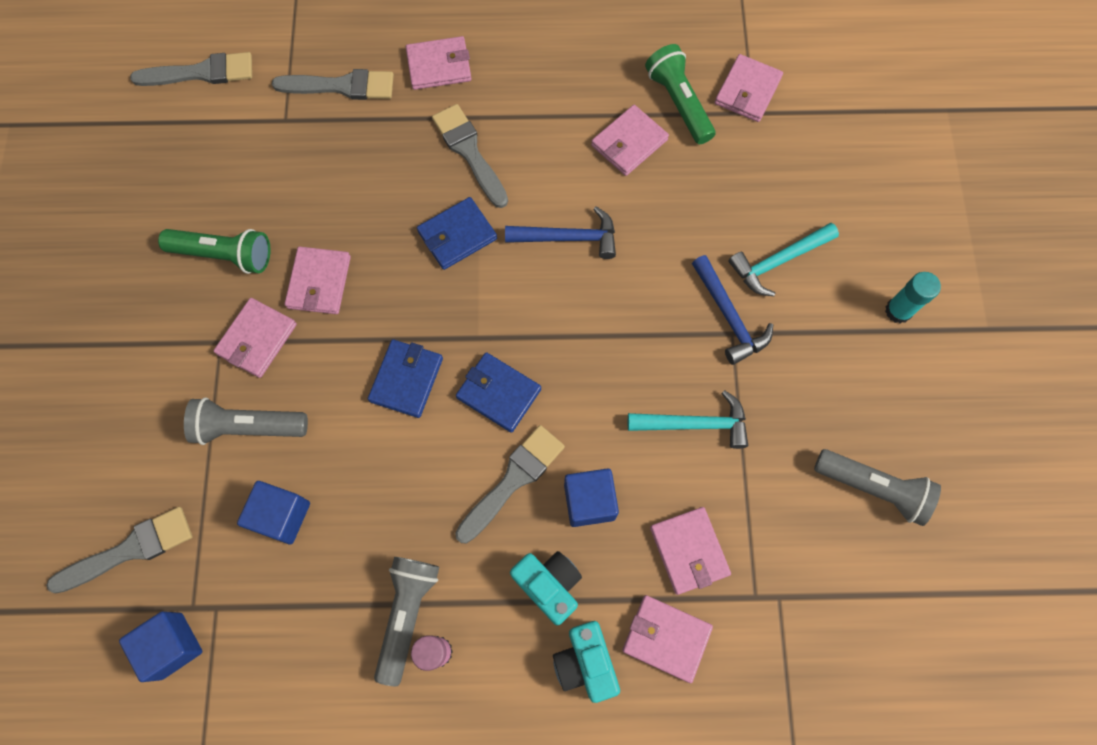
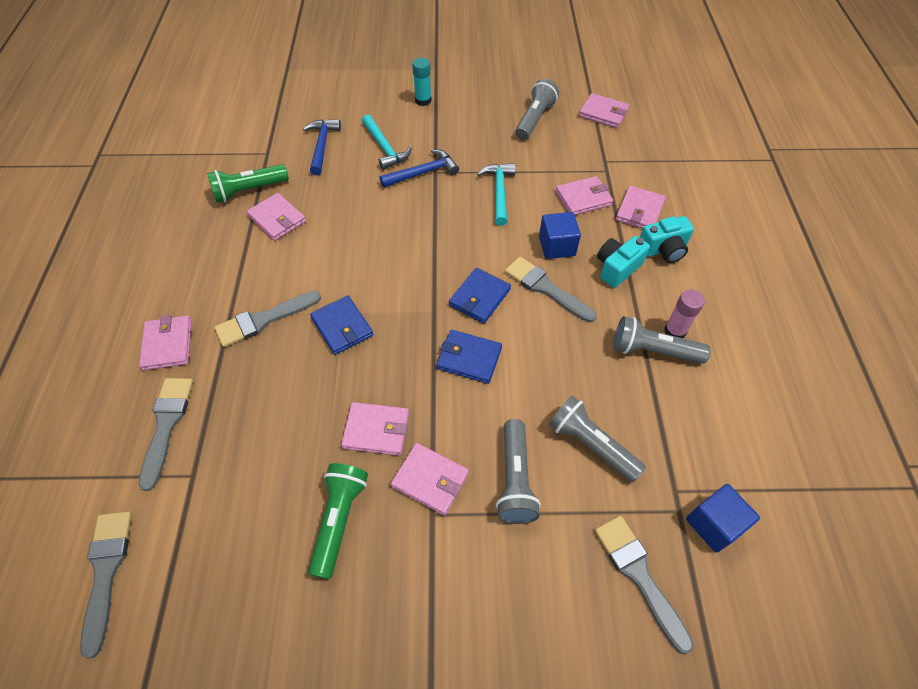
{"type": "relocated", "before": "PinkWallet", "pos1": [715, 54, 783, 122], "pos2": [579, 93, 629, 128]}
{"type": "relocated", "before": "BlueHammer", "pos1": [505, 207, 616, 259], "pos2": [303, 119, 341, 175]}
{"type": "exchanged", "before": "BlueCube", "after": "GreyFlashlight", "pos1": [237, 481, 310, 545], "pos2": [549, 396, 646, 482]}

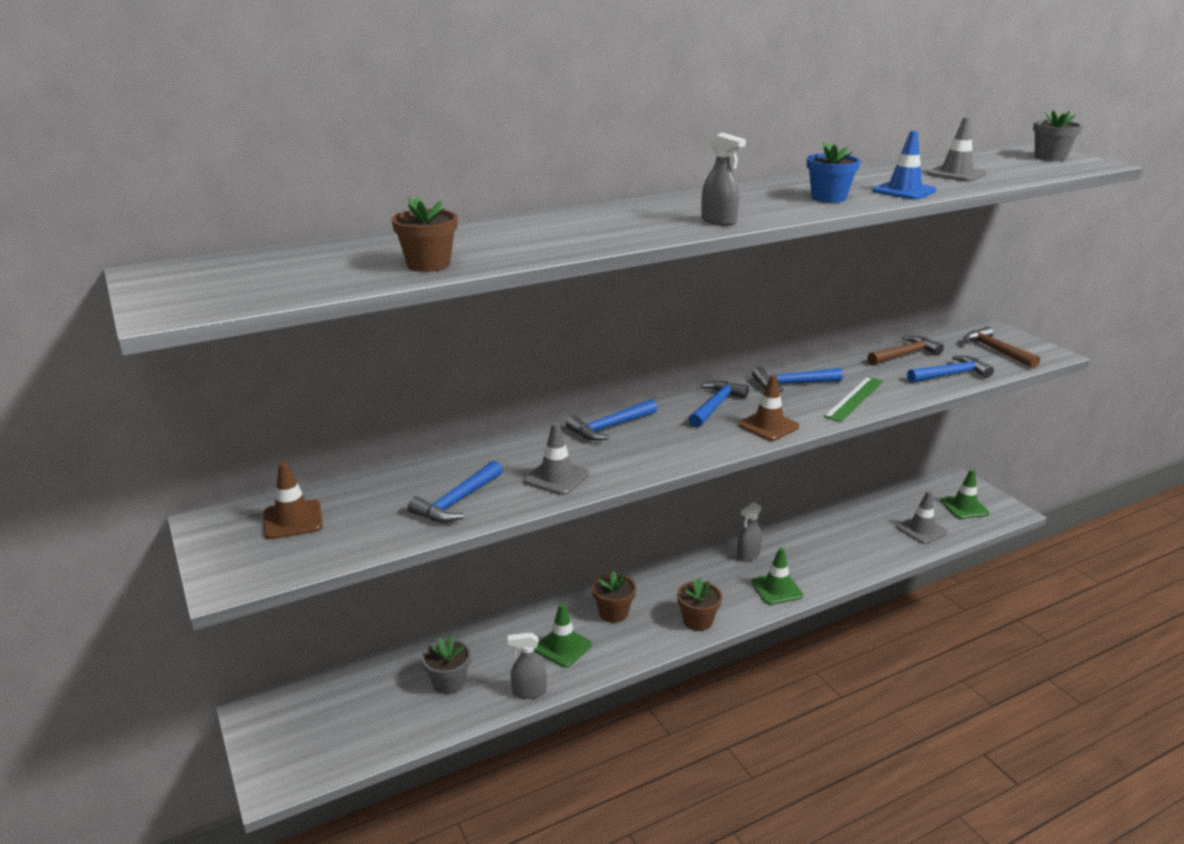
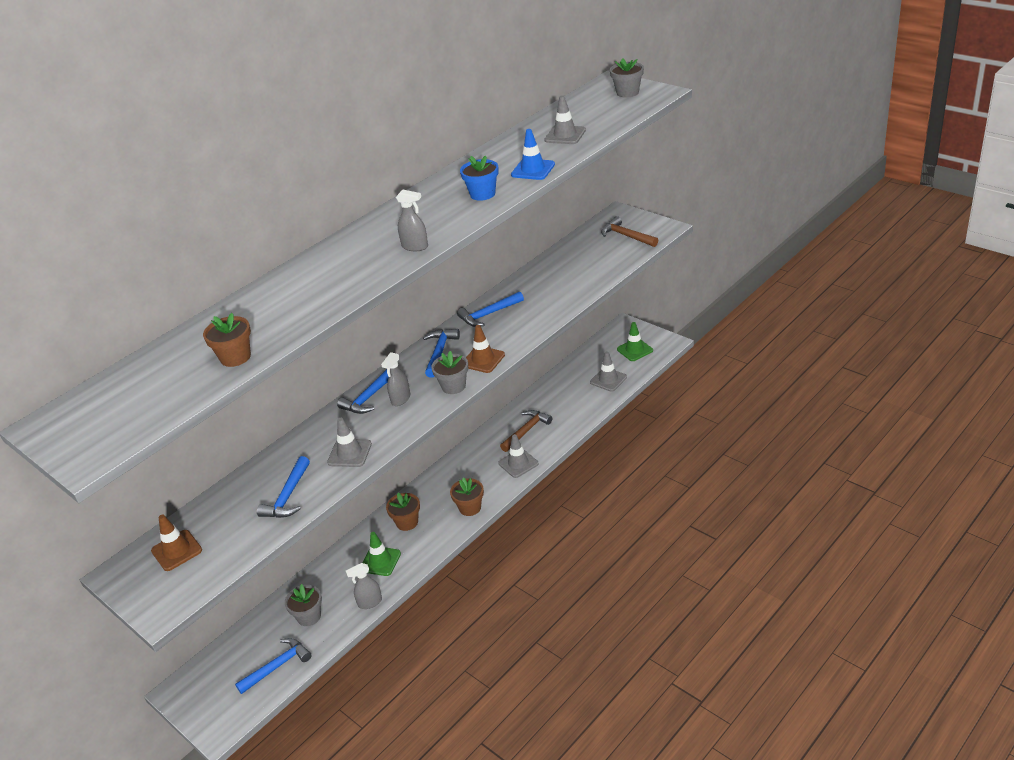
{"type": "relocated", "before": "BrownHammer", "pos1": [867, 336, 944, 365], "pos2": [500, 410, 552, 452]}
{"type": "relocated", "before": "BlueHammer", "pos1": [907, 355, 994, 383], "pos2": [235, 638, 311, 694]}
{"type": "missing", "before": "GreenRuler", "pos1": [824, 377, 883, 422]}
{"type": "relocated", "before": "GreySprayBottle", "pos1": [737, 502, 762, 562], "pos2": [381, 352, 410, 406]}
{"type": "colour", "before": "GreenTrafficCone", "after": "GreyTrafficCone", "pos1": [751, 548, 803, 605], "pos2": [498, 434, 538, 478]}
{"type": "appeared", "after": "GreyFlowerPot", "pos2": [431, 351, 468, 394]}

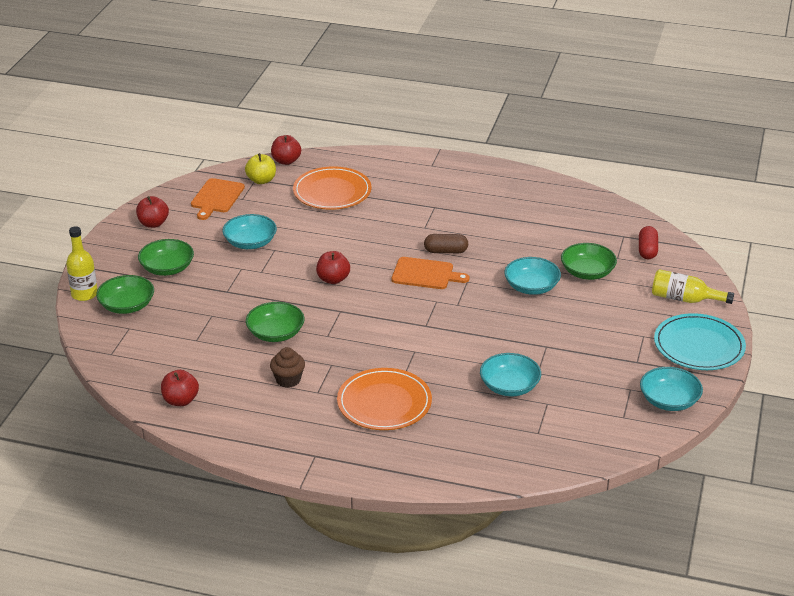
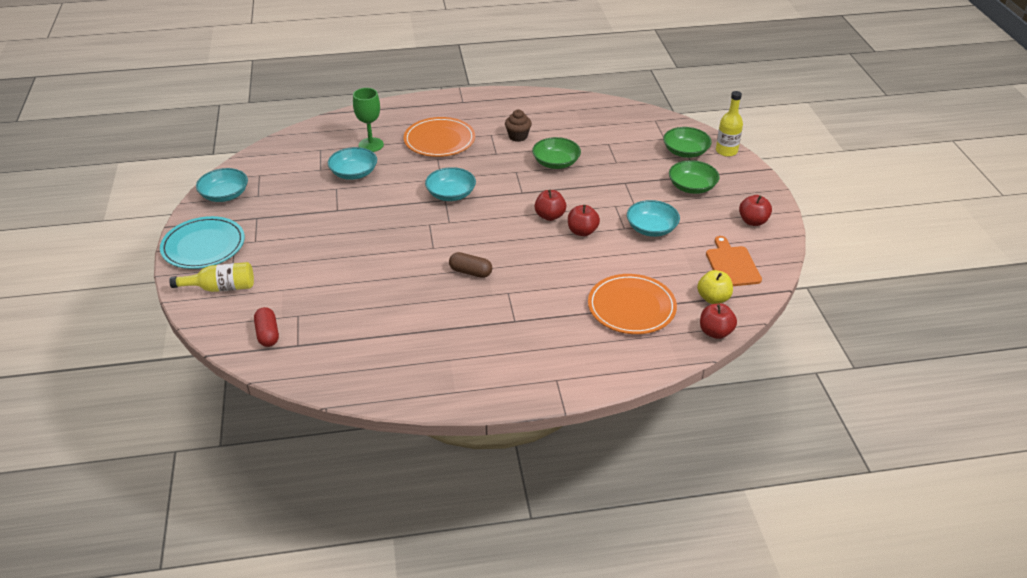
{"type": "spun", "before": "BrownCapsule", "pos1": [424, 234, 468, 253], "pos2": [449, 252, 492, 278], "turn": 45}
{"type": "missing", "before": "GreenBowl", "pos1": [561, 243, 617, 280]}
{"type": "missing", "before": "OrangeCuttingBoard", "pos1": [392, 257, 470, 289]}
{"type": "relocated", "before": "TurquoiseBowl", "pos1": [504, 257, 561, 295], "pos2": [425, 167, 476, 201]}
{"type": "relocated", "before": "RedApple", "pos1": [161, 370, 199, 406], "pos2": [568, 205, 600, 236]}
{"type": "appeared", "after": "GreenGoblet", "pos2": [353, 88, 384, 152]}

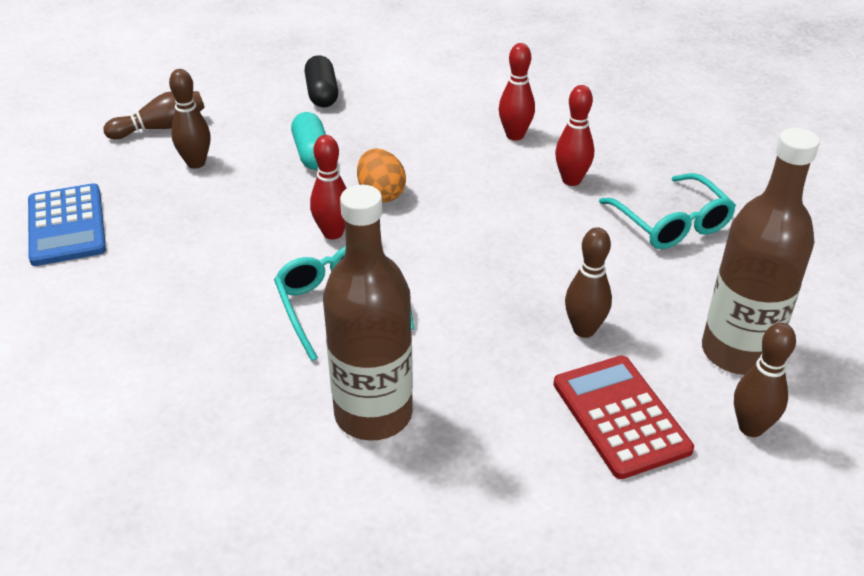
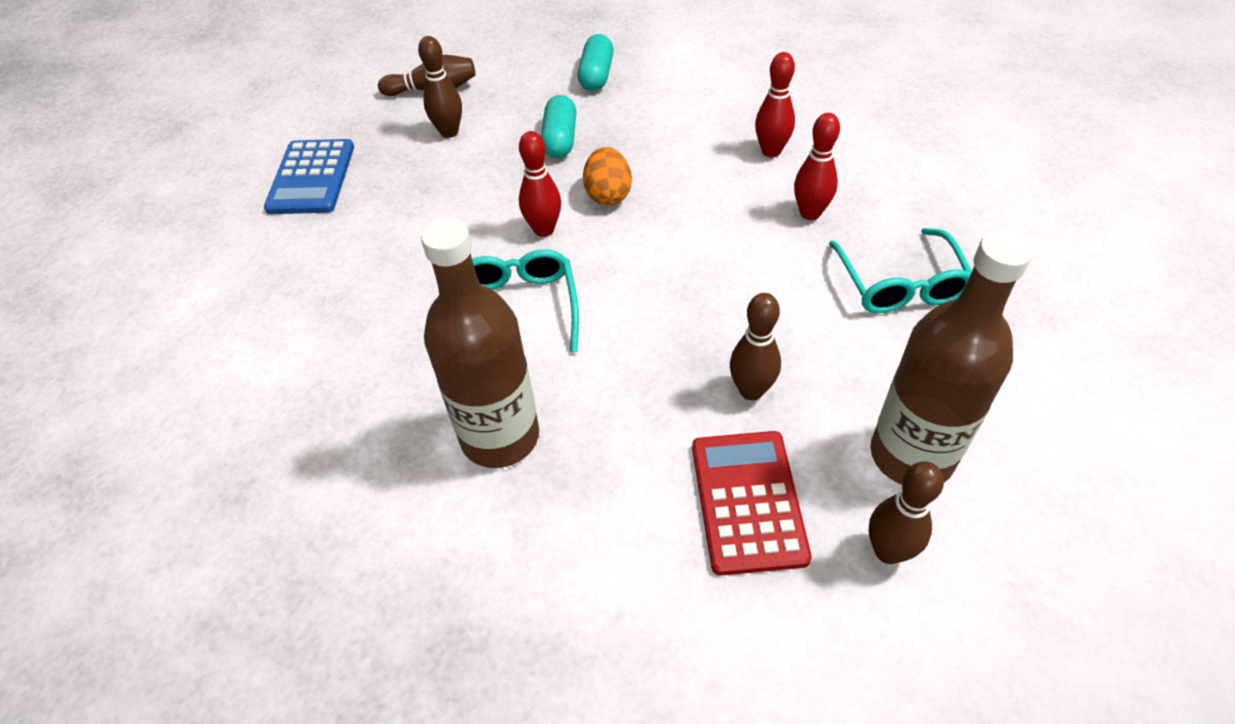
{"type": "colour", "before": "BlackCapsule", "after": "TurquoiseCapsule", "pos1": [304, 55, 338, 107], "pos2": [578, 34, 614, 91]}

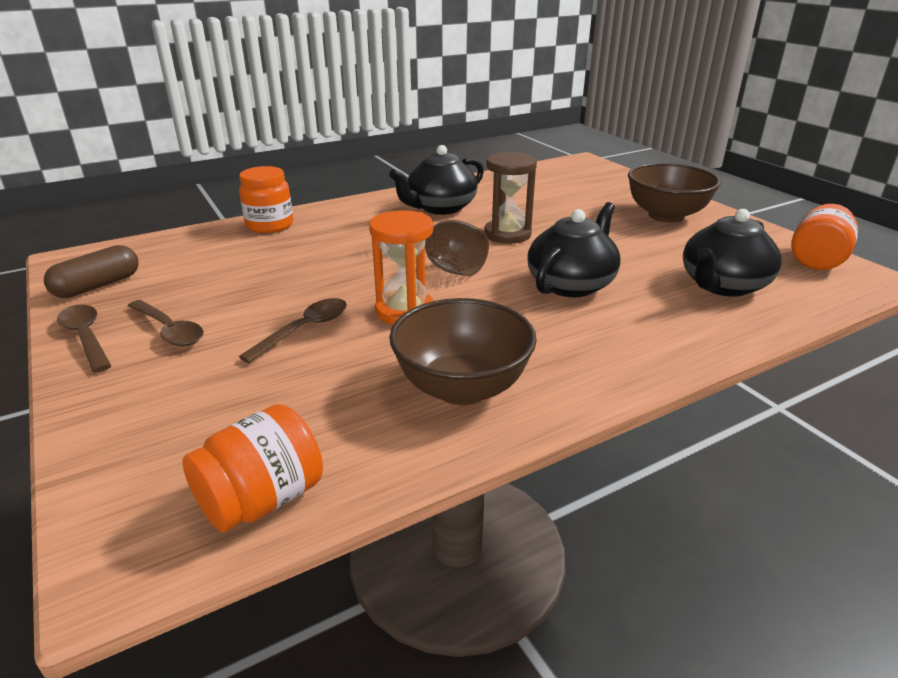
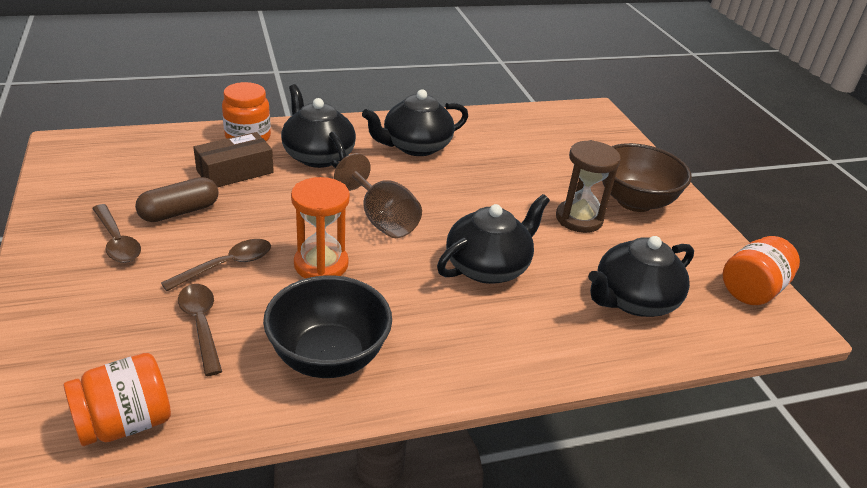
{"type": "relocated", "before": "BrownHourglass", "pos1": [484, 152, 537, 244], "pos2": [556, 140, 621, 233]}
{"type": "relocated", "before": "BrownCapsule", "pos1": [44, 245, 139, 298], "pos2": [135, 177, 218, 222]}
{"type": "colour", "before": "BrownBowl", "after": "BlackBowl", "pos1": [389, 298, 537, 405], "pos2": [263, 276, 392, 378]}
{"type": "relocated", "before": "BrownSpoon", "pos1": [57, 305, 111, 373], "pos2": [178, 284, 222, 376]}
{"type": "appeared", "after": "BlackTeapot", "pos2": [281, 84, 356, 168]}
{"type": "appeared", "after": "BrownBox", "pos2": [193, 132, 274, 187]}

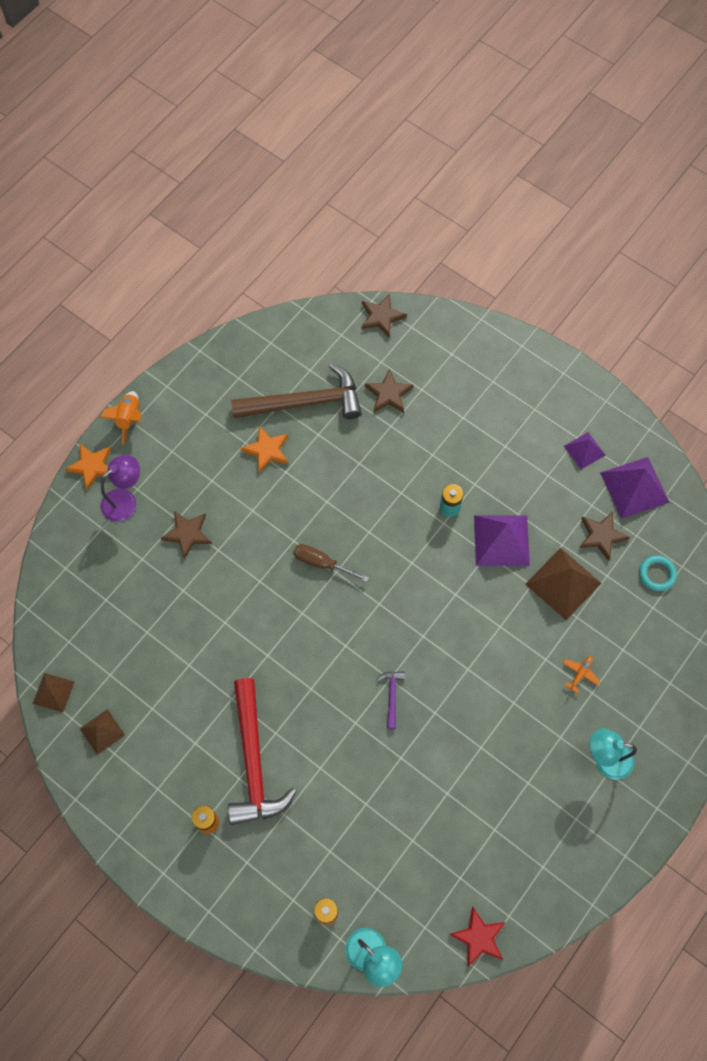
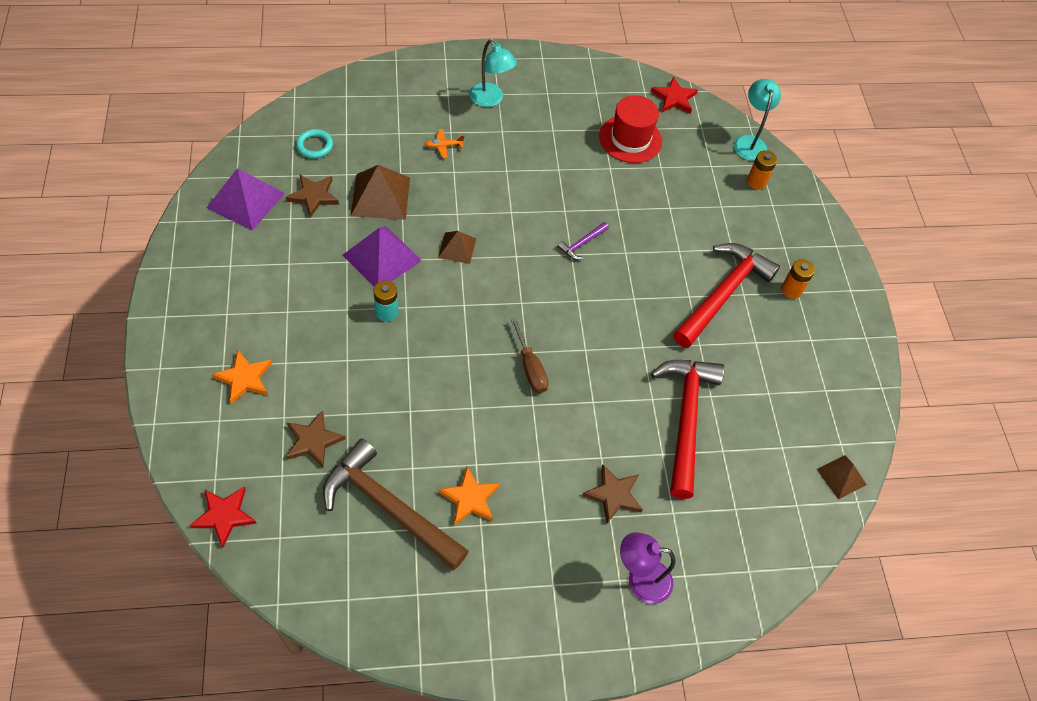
{"type": "colour", "before": "BrownStar", "after": "RedStar", "pos1": [361, 294, 407, 337], "pos2": [189, 487, 257, 547]}
{"type": "missing", "before": "OrangeRocket", "pos1": [100, 391, 141, 445]}
{"type": "missing", "before": "PurplePyramid", "pos1": [564, 432, 605, 469]}
{"type": "relocated", "before": "OrangeStar", "pos1": [65, 444, 111, 490], "pos2": [212, 350, 272, 404]}
{"type": "relocated", "before": "BrownPyramid", "pos1": [80, 709, 125, 755], "pos2": [438, 231, 476, 264]}
{"type": "appeared", "after": "RedHat", "pos2": [599, 95, 662, 163]}
{"type": "appeared", "after": "RedHammer", "pos2": [651, 360, 725, 499]}

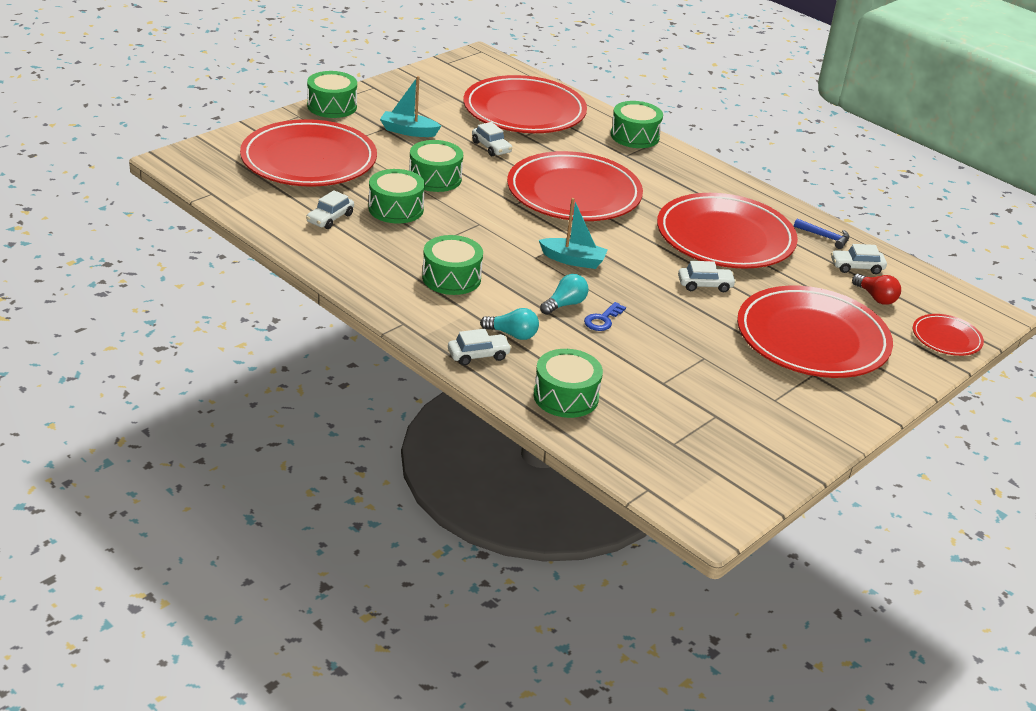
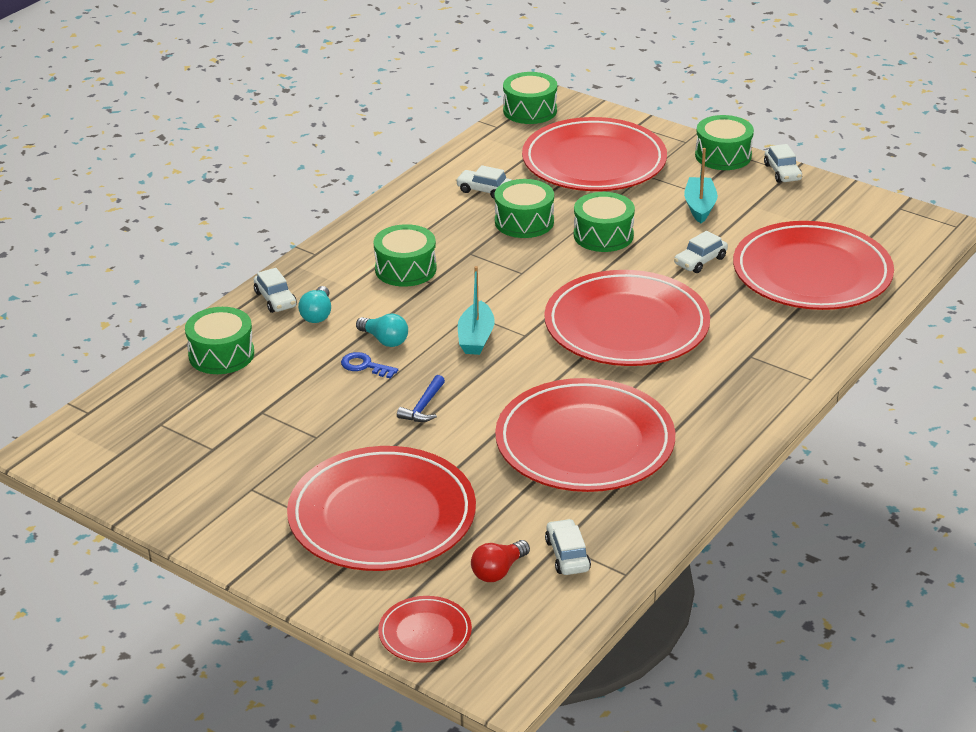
{"type": "relocated", "before": "GreenDrum", "pos1": [611, 101, 663, 148], "pos2": [503, 72, 557, 124]}
{"type": "relocated", "before": "BlueHammer", "pos1": [794, 218, 849, 249], "pos2": [397, 375, 445, 422]}
{"type": "relocated", "before": "WhiteCar", "pos1": [678, 261, 736, 292], "pos2": [764, 144, 802, 183]}

